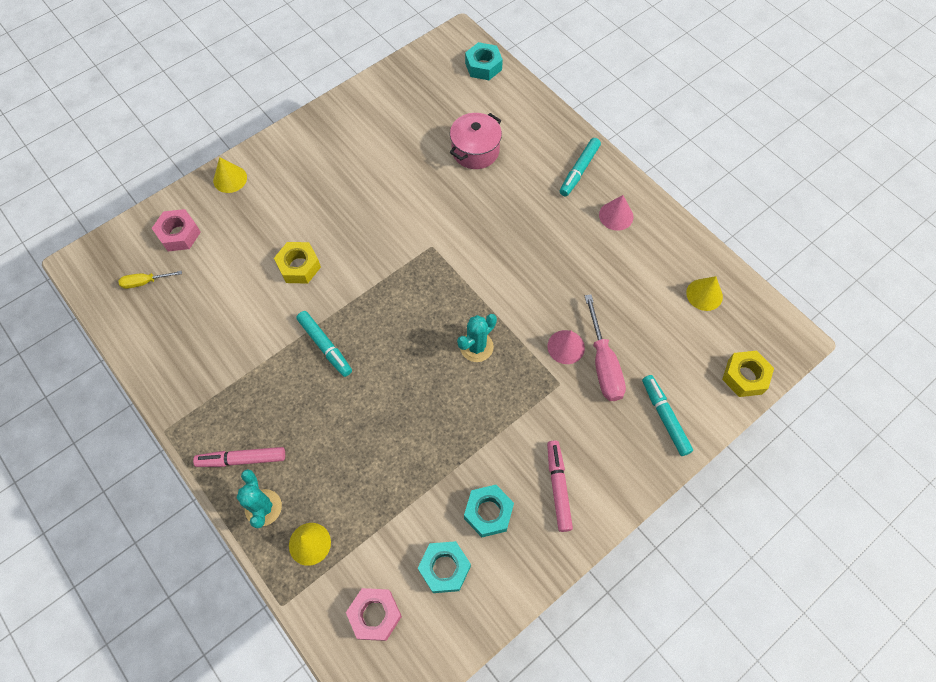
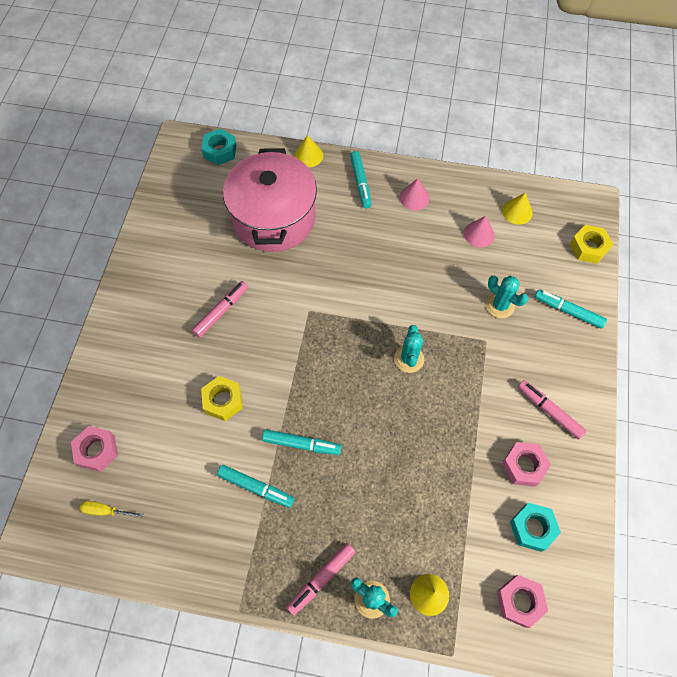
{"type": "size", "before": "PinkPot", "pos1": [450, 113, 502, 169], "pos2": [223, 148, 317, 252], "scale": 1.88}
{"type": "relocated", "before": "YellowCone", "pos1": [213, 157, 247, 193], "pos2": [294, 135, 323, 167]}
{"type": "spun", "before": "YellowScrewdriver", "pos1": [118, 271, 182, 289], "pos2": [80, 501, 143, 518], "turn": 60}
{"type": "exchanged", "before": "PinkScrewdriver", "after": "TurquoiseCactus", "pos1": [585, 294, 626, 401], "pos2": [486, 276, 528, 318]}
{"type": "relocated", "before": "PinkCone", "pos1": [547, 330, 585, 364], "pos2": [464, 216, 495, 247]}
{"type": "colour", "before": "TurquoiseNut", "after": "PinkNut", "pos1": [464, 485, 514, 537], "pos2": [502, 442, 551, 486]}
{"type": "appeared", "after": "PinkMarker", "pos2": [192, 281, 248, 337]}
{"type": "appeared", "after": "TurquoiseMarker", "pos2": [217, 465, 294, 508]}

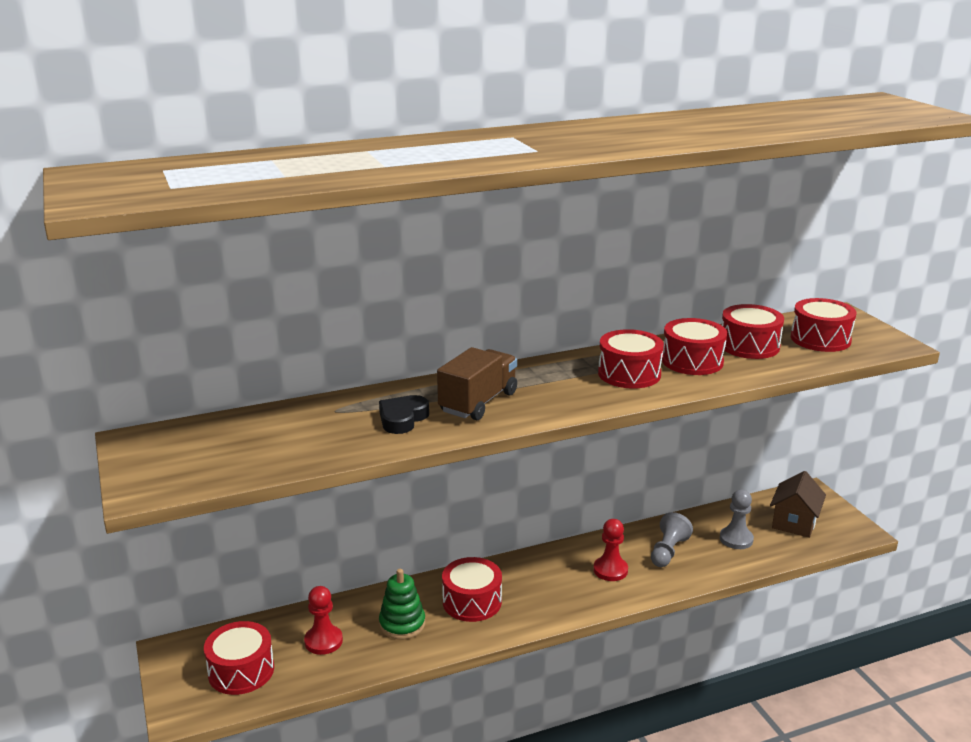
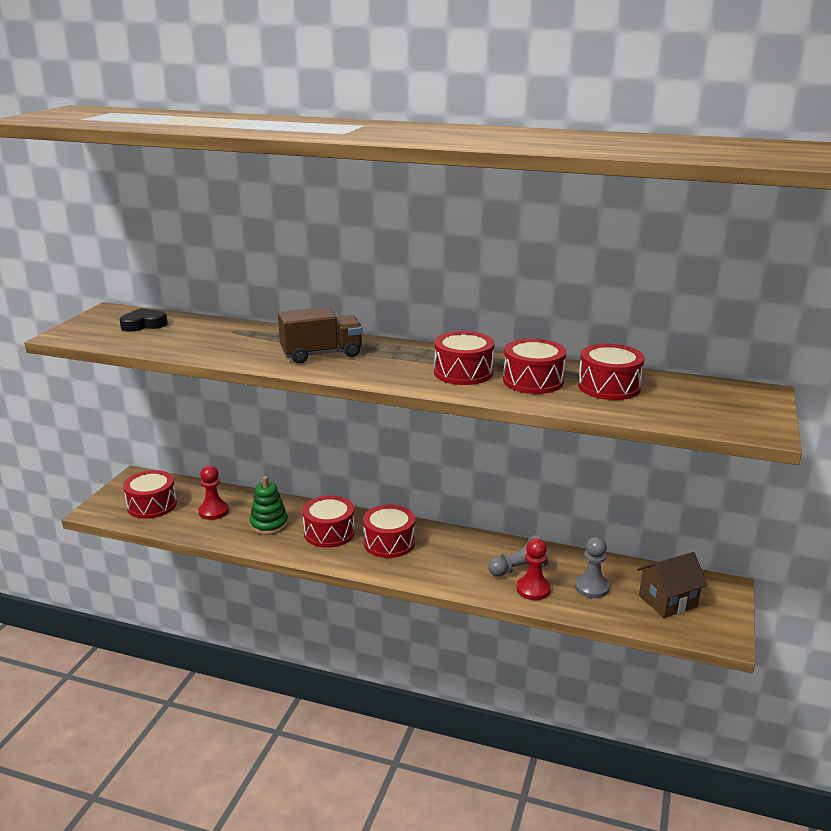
{"type": "relocated", "before": "RedDrum", "pos1": [791, 298, 856, 352], "pos2": [363, 505, 415, 558]}
{"type": "relocated", "before": "BlackHeart", "pos1": [379, 395, 429, 434], "pos2": [120, 308, 168, 332]}
{"type": "relocated", "before": "RedPawn", "pos1": [594, 519, 628, 581], "pos2": [517, 538, 551, 600]}

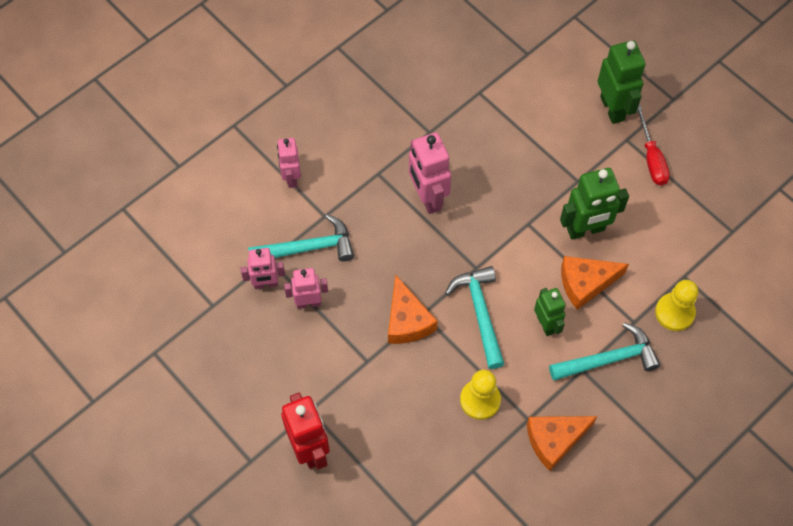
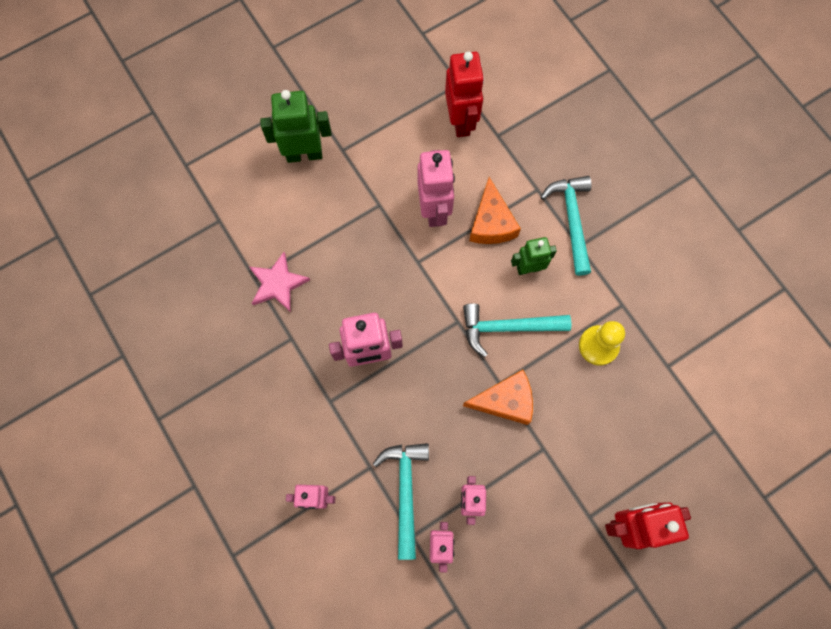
{"type": "missing", "before": "RedScrewdriver", "pos1": [637, 105, 670, 185]}
{"type": "colour", "before": "GreenRobot", "after": "PinkRobot", "pos1": [560, 168, 629, 240], "pos2": [417, 150, 455, 227]}
{"type": "missing", "before": "YellowPawn", "pos1": [655, 280, 698, 331]}
{"type": "missing", "before": "OrangeCheese", "pos1": [527, 416, 598, 471]}
{"type": "appeared", "after": "RedRobot", "pos2": [445, 52, 484, 137]}
{"type": "appeared", "after": "PinkStar", "pos2": [249, 252, 310, 312]}

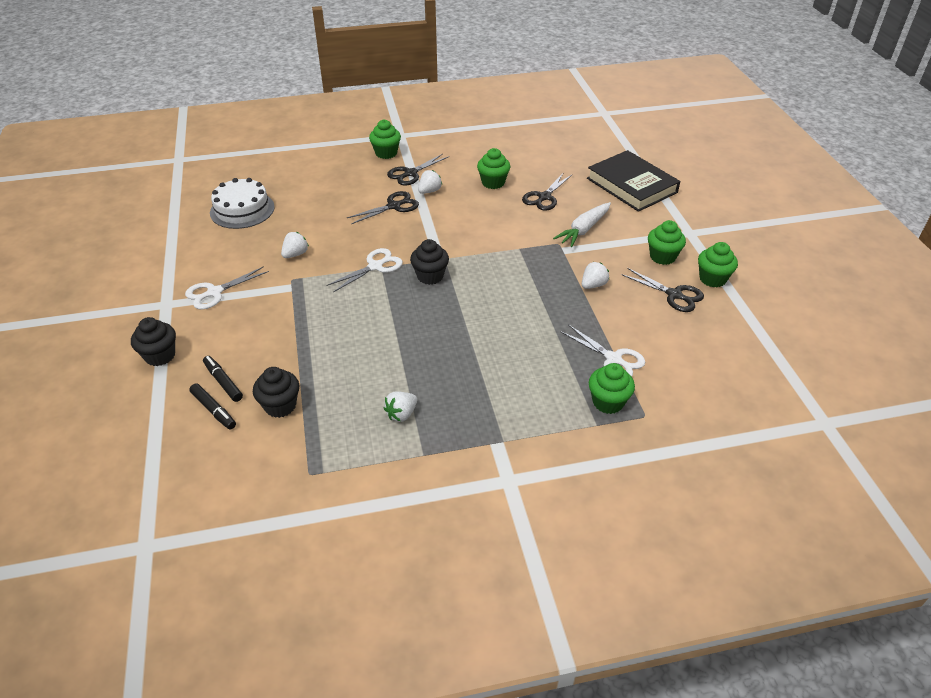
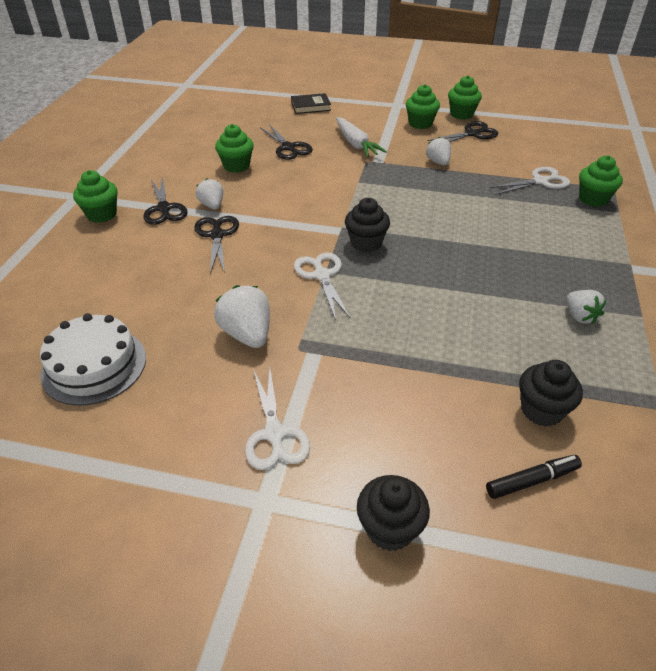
{"type": "size", "before": "BlackBook", "pos1": [587, 150, 680, 212], "pos2": [291, 93, 331, 114], "scale": 0.5}
{"type": "size", "before": "WhiteStrawberry", "pos1": [281, 232, 309, 258], "pos2": [214, 285, 270, 348], "scale": 1.56}
{"type": "missing", "before": "BlackMarker", "pos1": [203, 356, 243, 402]}

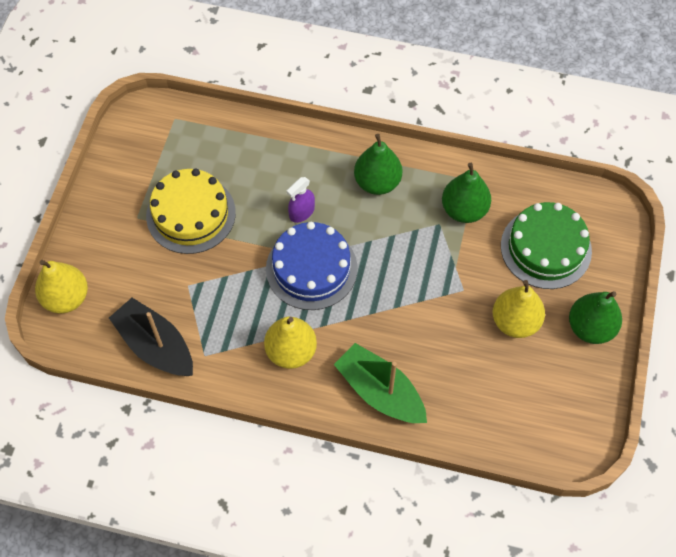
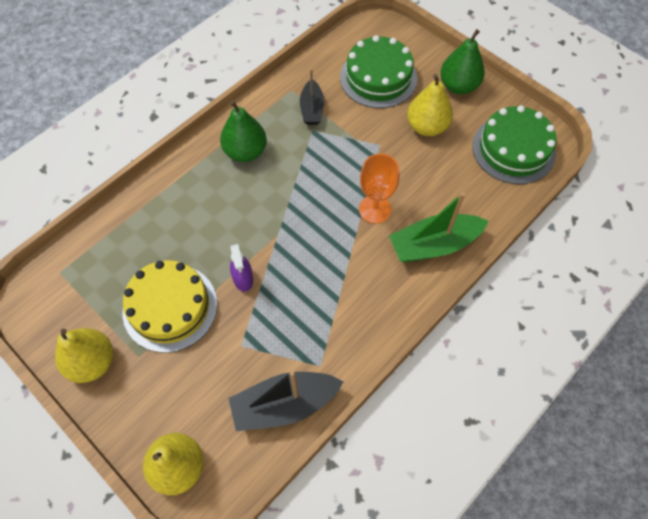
{"type": "exchanged", "before": "GreenPear", "after": "BlackBoat", "pos1": [442, 163, 491, 223], "pos2": [300, 68, 324, 125]}
{"type": "relocated", "before": "PurpleSprayBottle", "pos1": [287, 177, 315, 223], "pos2": [230, 244, 253, 292]}
{"type": "missing", "before": "BlueCake", "pos1": [266, 222, 357, 310]}
{"type": "relocated", "before": "YellowPear", "pos1": [264, 317, 317, 369], "pos2": [55, 328, 113, 383]}
{"type": "appeared", "after": "GreenCake", "pos2": [472, 105, 557, 184]}
{"type": "appeared", "after": "OrangeGoblet", "pos2": [359, 154, 399, 224]}

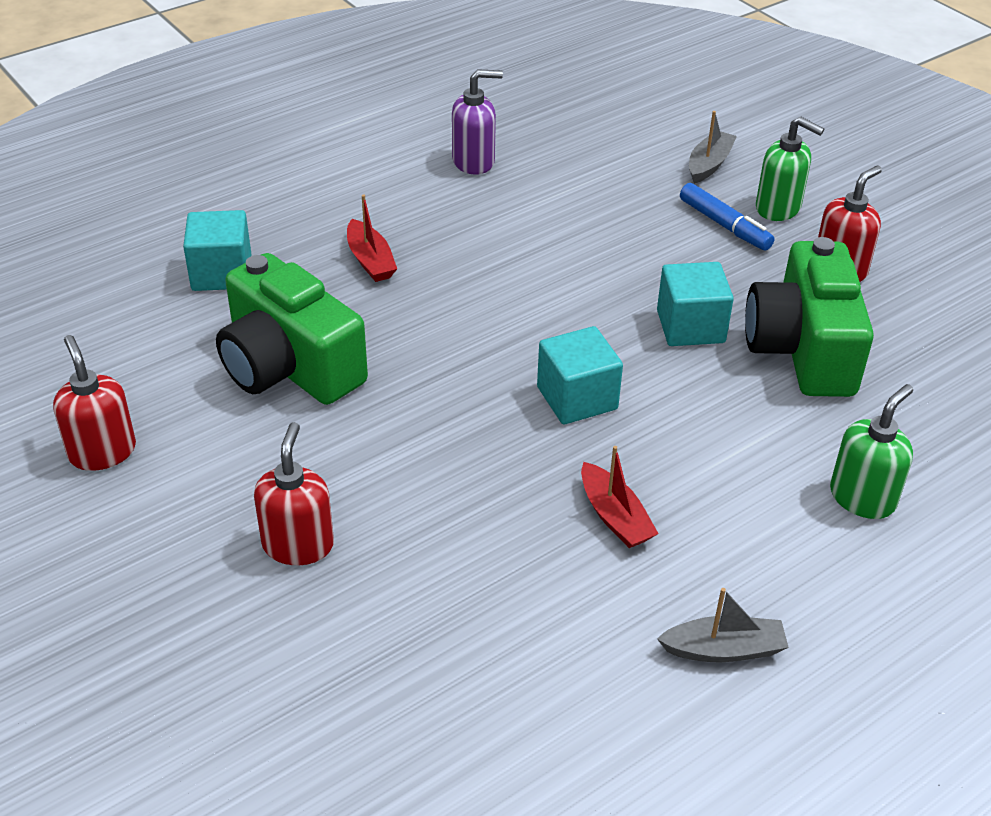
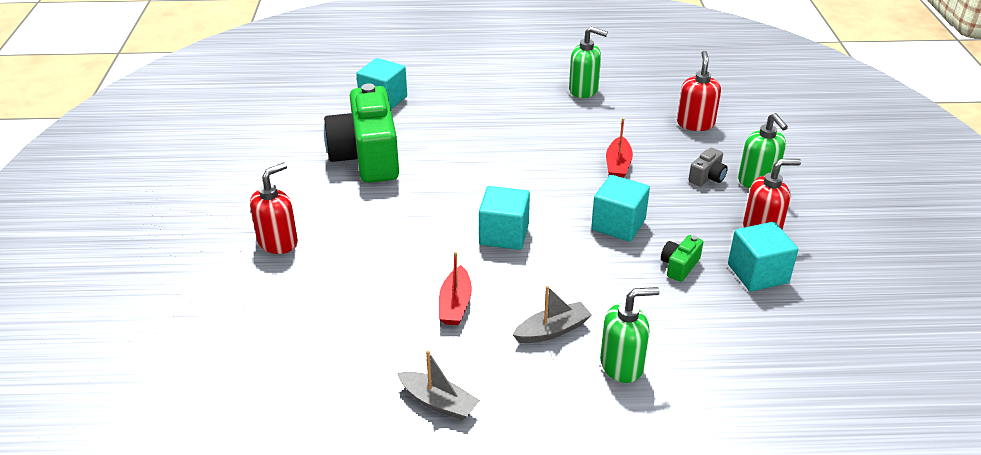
{"type": "colour", "before": "PurpleSoapDispenser", "after": "GreenSoapDispenser", "pos1": [452, 69, 503, 175], "pos2": [569, 27, 608, 98]}
{"type": "relocated", "before": "GreyBoat", "pos1": [689, 111, 737, 184], "pos2": [513, 286, 592, 343]}
{"type": "exchanged", "before": "BlueMarker", "after": "GreyCamera", "pos1": [680, 183, 774, 251], "pos2": [688, 148, 728, 186]}
{"type": "relocated", "before": "RedBoat", "pos1": [347, 194, 397, 282], "pos2": [606, 118, 633, 178]}
{"type": "size", "before": "GreenCamera", "pos1": [745, 237, 874, 397], "pos2": [661, 235, 703, 282], "scale": 0.41}
{"type": "relocated", "before": "RedSoapDispenser", "pos1": [53, 335, 136, 471], "pos2": [677, 51, 721, 131]}
{"type": "appeared", "after": "TurquoiseCube", "pos2": [728, 222, 798, 291]}

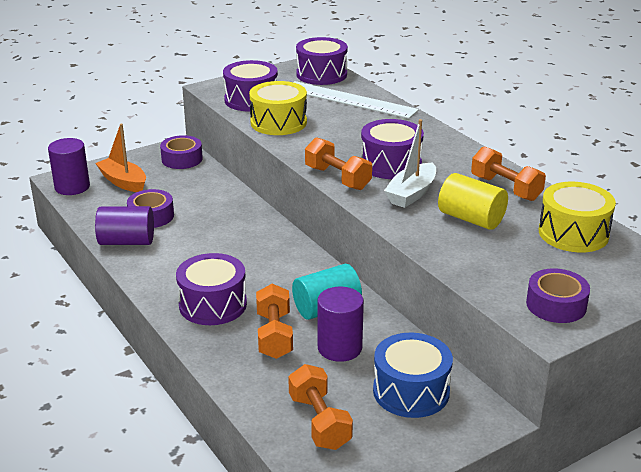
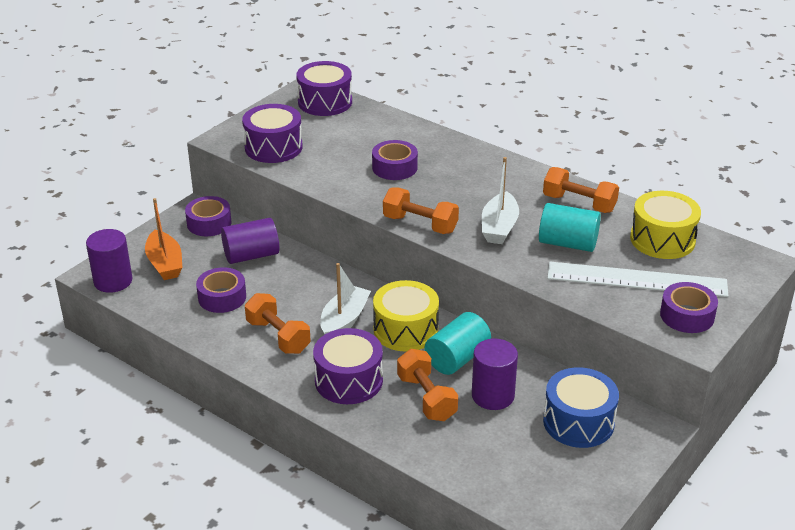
{"type": "relocated", "before": "YellowDrum", "pos1": [249, 81, 307, 135], "pos2": [373, 280, 439, 352]}
{"type": "relocated", "before": "WhiteRuler", "pos1": [293, 81, 419, 119], "pos2": [547, 262, 728, 297]}
{"type": "missing", "before": "PurpleDrum", "pos1": [361, 119, 424, 179]}
{"type": "spun", "before": "OrangeBoat", "pos1": [95, 124, 146, 192], "pos2": [145, 198, 182, 280], "turn": -135}
{"type": "colour", "before": "YellowCylinder", "after": "TurquoiseCylinder", "pos1": [438, 173, 508, 230], "pos2": [539, 203, 601, 252]}
{"type": "relocated", "before": "PurpleCylinder", "pos1": [95, 206, 154, 245], "pos2": [221, 218, 279, 264]}
{"type": "relocated", "before": "OrangeDumbbell", "pos1": [288, 364, 353, 450], "pos2": [245, 293, 311, 354]}
{"type": "appeared", "after": "PurpleTape", "pos2": [372, 140, 418, 180]}
{"type": "appeared", "after": "WhiteBoat", "pos2": [320, 263, 371, 334]}

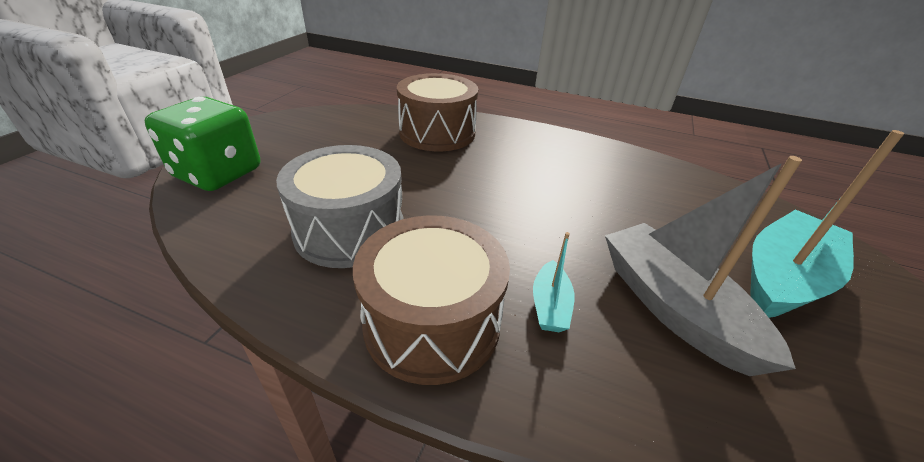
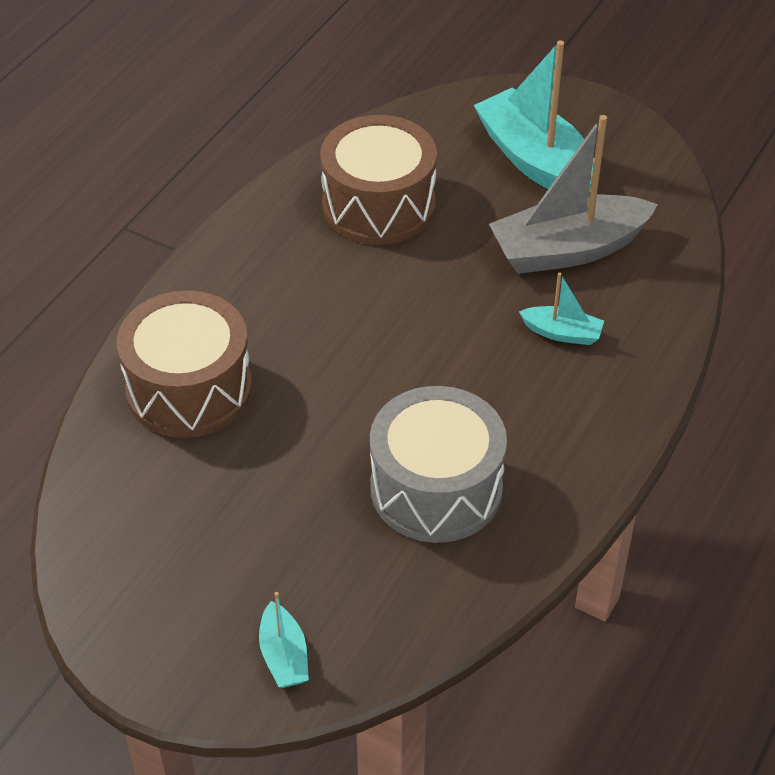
{"type": "exchanged", "before": "GreenDice", "after": "TurquoiseBoat", "pos1": [145, 97, 260, 191], "pos2": [259, 592, 309, 688]}
{"type": "relocated", "before": "BrownDrum", "pos1": [353, 215, 510, 385], "pos2": [320, 115, 437, 245]}

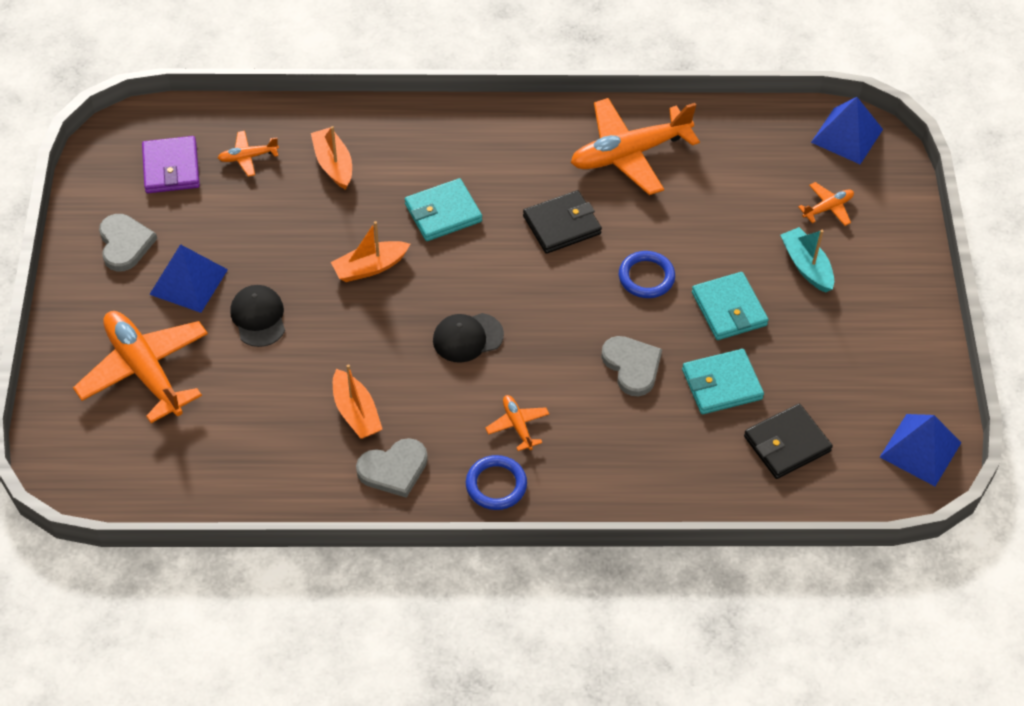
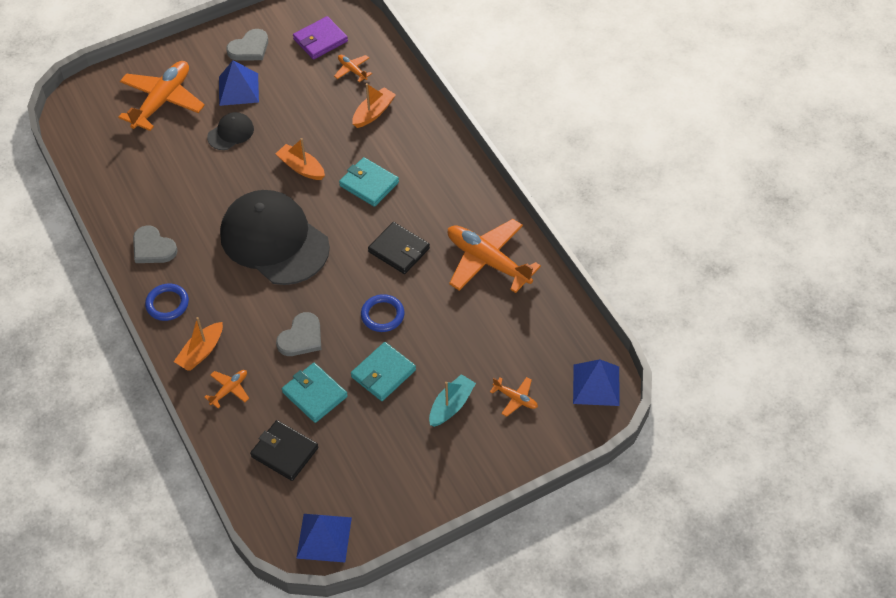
{"type": "size", "before": "BlackCap", "pos1": [433, 313, 504, 363], "pos2": [220, 190, 330, 285], "scale": 2.3}
{"type": "relocated", "before": "OrangeBoat", "pos1": [333, 364, 382, 439], "pos2": [174, 317, 223, 371]}
{"type": "relocated", "before": "OrangePlane", "pos1": [486, 395, 549, 451], "pos2": [204, 370, 249, 408]}

